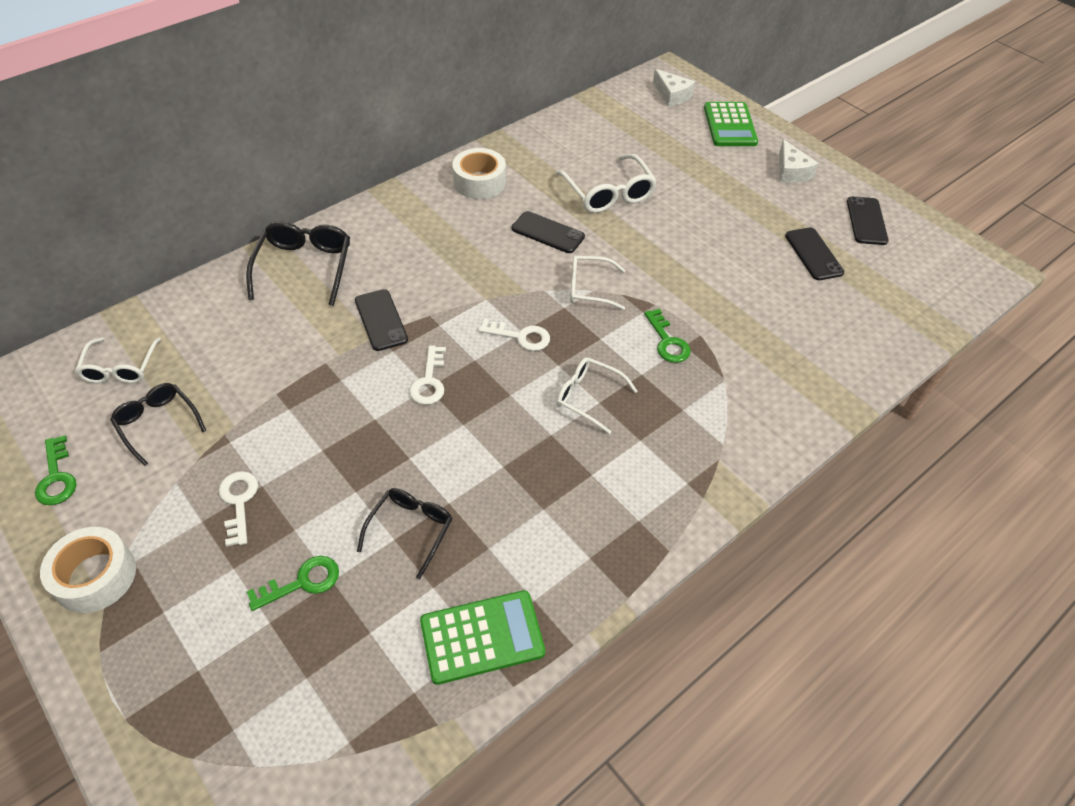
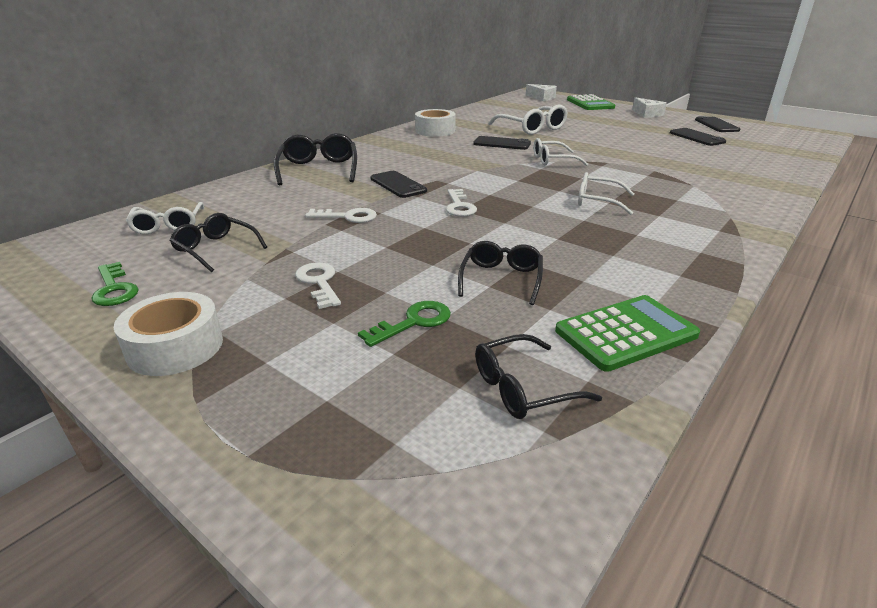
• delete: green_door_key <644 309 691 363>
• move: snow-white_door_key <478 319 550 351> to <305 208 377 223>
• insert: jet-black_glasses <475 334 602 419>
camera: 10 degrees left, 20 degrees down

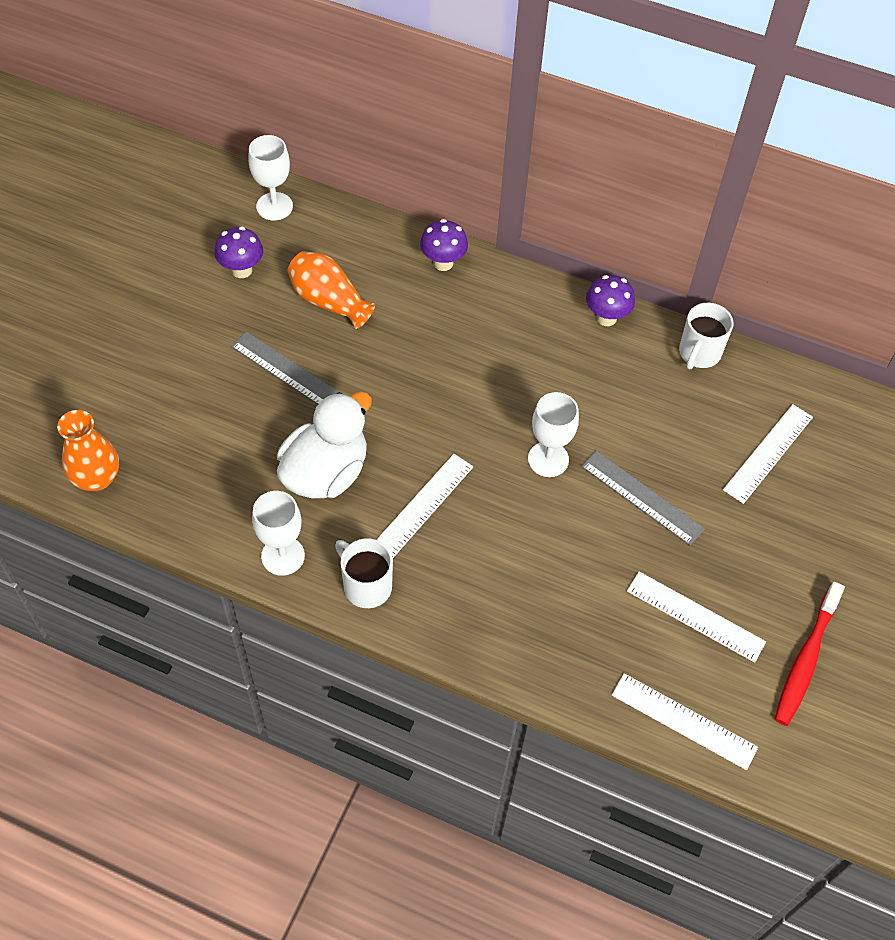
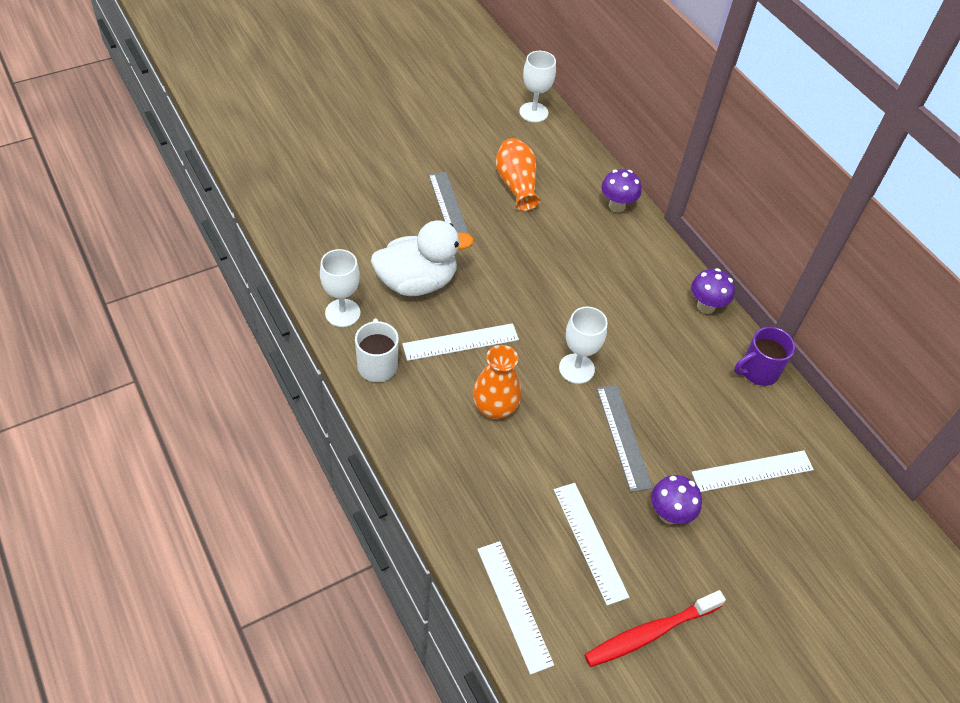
• move: violet_toadstool <214 227 263 278> to <651 475 702 524>
• recolor: snow-white_tea_mug <679 303 734 369> to violet_tea_mug <734 327 795 386>
• move: bright_orange_vase <57 410 119 491> to <473 345 521 419>
camera: 35 degrees right, 5 degrees down

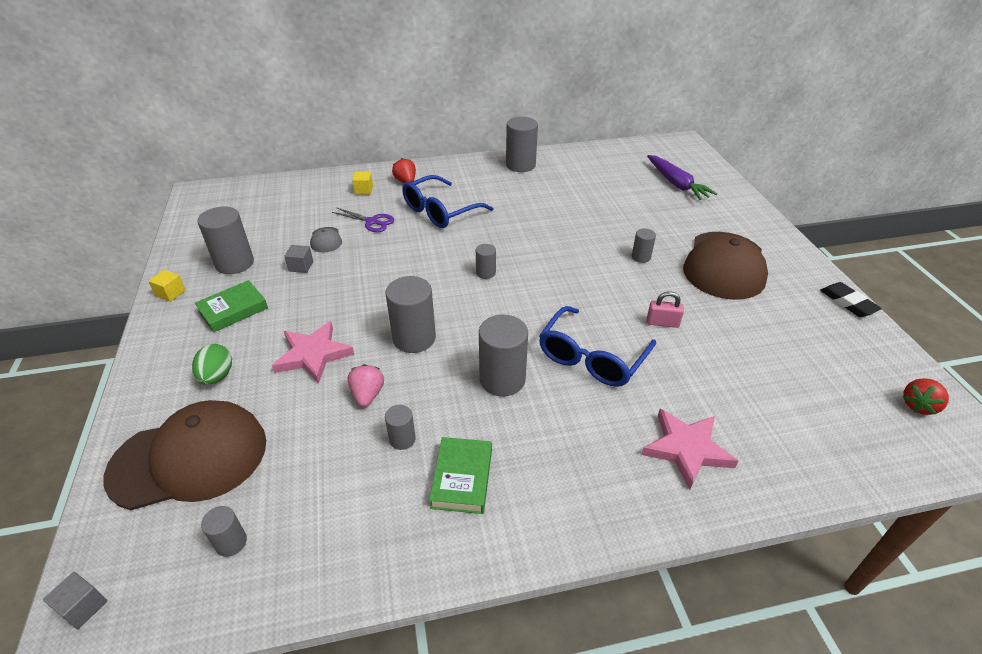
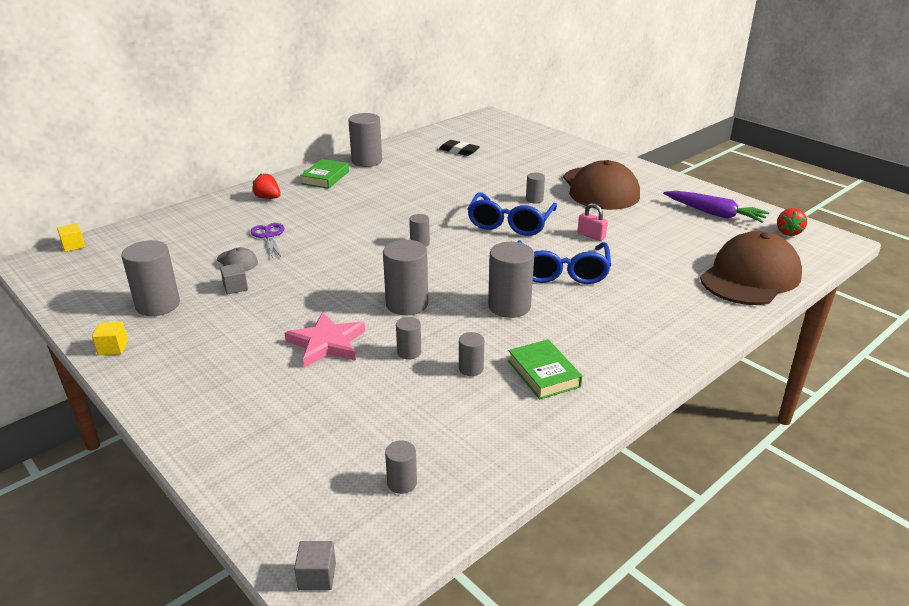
• move: violet_carrot <647 155 717 200> to <663 191 769 223>
• move: yellow_cube <352 172 373 194> to <57 223 85 252>
• move: blue_glasses <402 175 493 228> to <467 192 557 236>
• rotate: violet_shears <332 208 394 232> = <251 223 284 257> 105 degrees counterclockwise
• move: green_book <195 280 268 333> to <300 159 349 189>
• move: jet-black_eraser <820 282 882 317> to <439 140 480 156>
• rotate: rosy_lock <647 291 684 328> = <577 203 608 241> 60 degrees clockwise
• delete: green_egg_shape <192 344 232 385>
• replace: rosy_berry <348 364 384 407> to grey_cylinder <396 317 421 360>
• move: brown_peaked_cap <104 400 266 510> to <700 231 802 305>
• delete: rosy_five-pointed_star <641 409 738 490>
camera: 30 degrees left, 10 degrees down

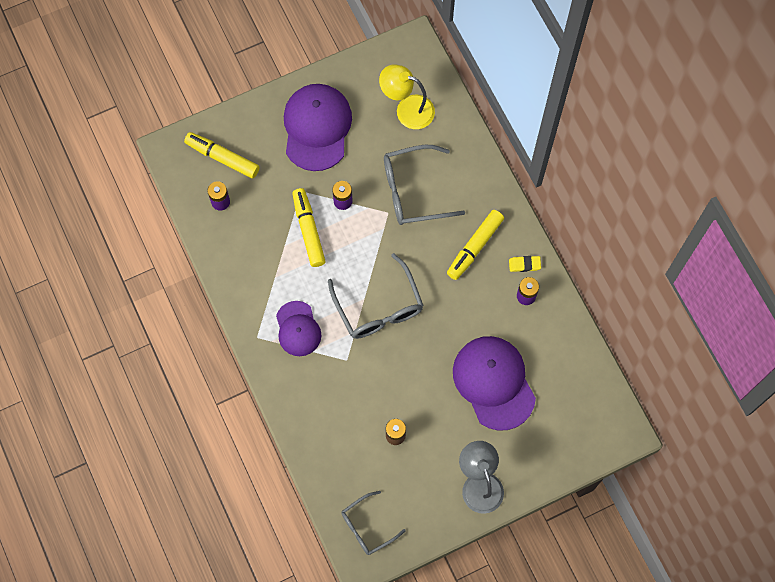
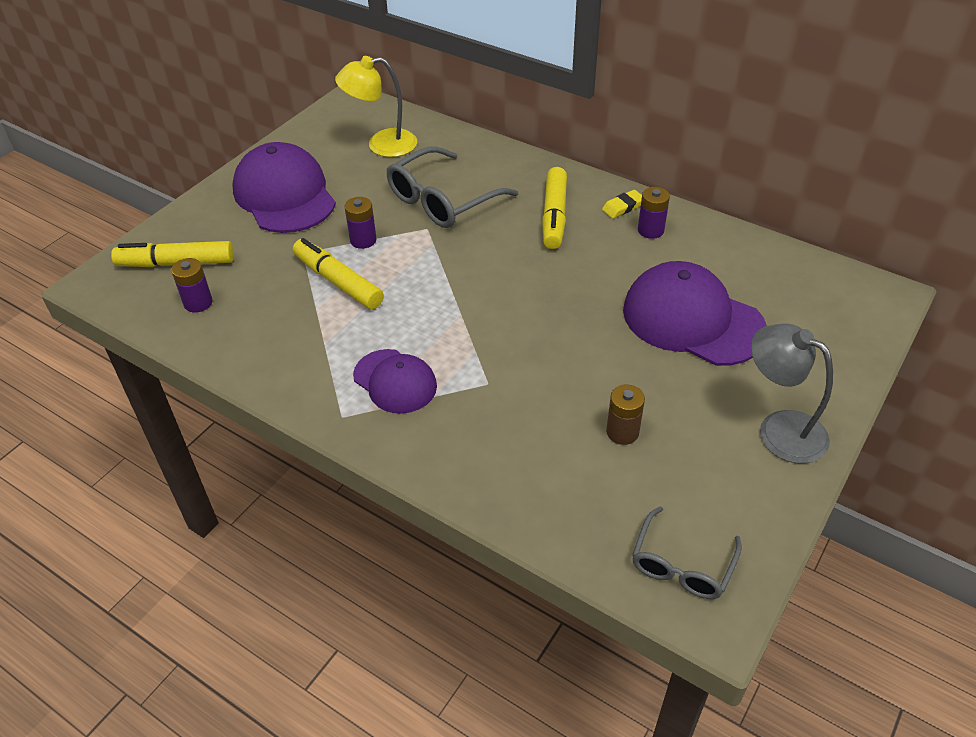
• delete: grey_glasses <328 253 424 339>
camera: 30 degrees left, 25 degrees down

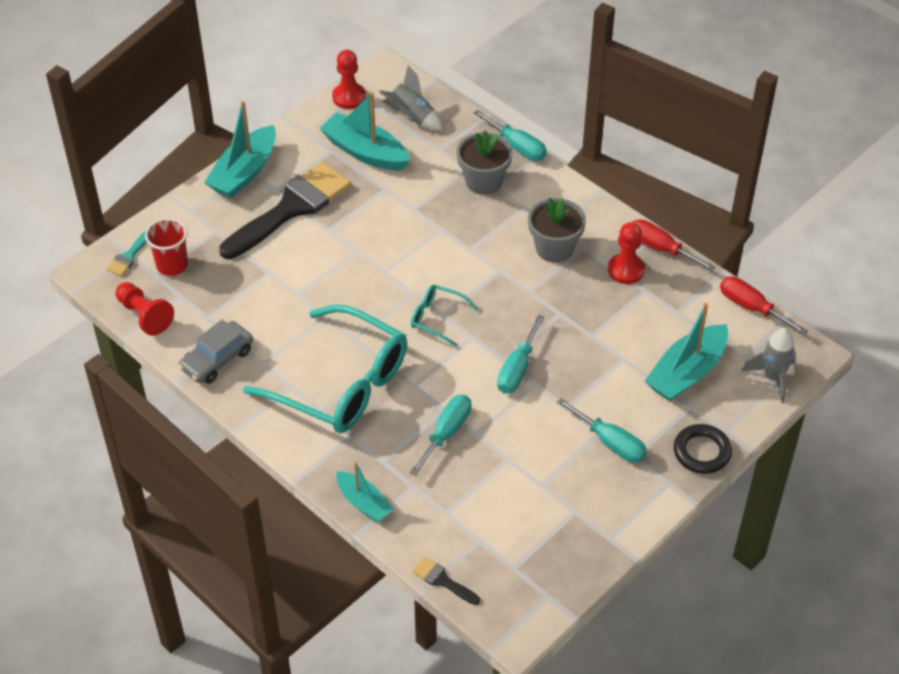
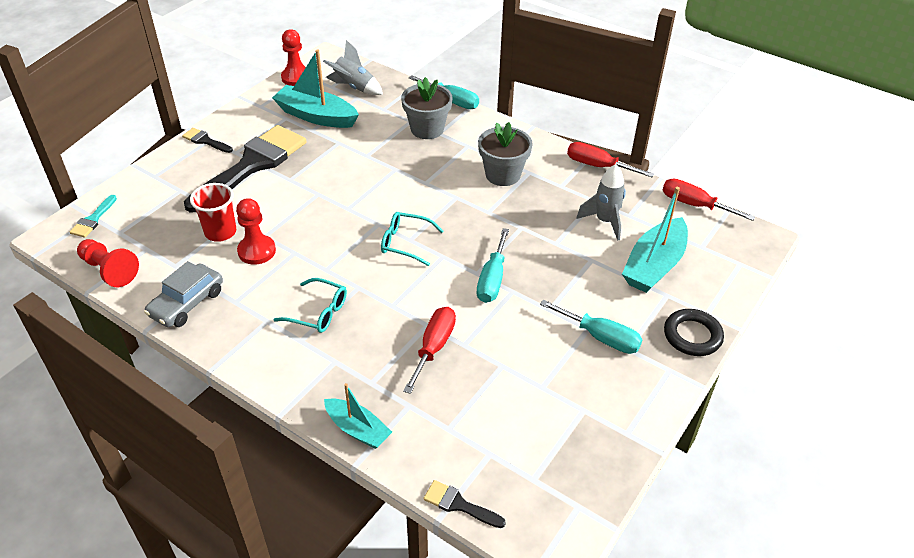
• replace: aqua_boat <204 101 276 198> to jet-black_brush <182 128 233 153>
• move: red_tumbler <145 218 188 276> to <190 183 236 242>
• move: red_pawn <608 222 645 284> to <236 198 276 264>
• resize: aqua_glasses <243 304 407 433> = <274 278 347 333> x0.45
• move: grey_toy_rocket <742 328 796 403> to <576 164 626 241>
• recolor: aqua_screwdriver <410 395 472 476> to red_screwdriver <403 307 456 394>
camera: 10 degrees left, 5 degrees down

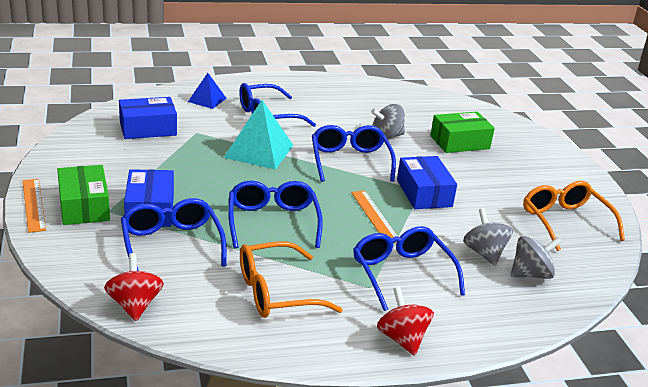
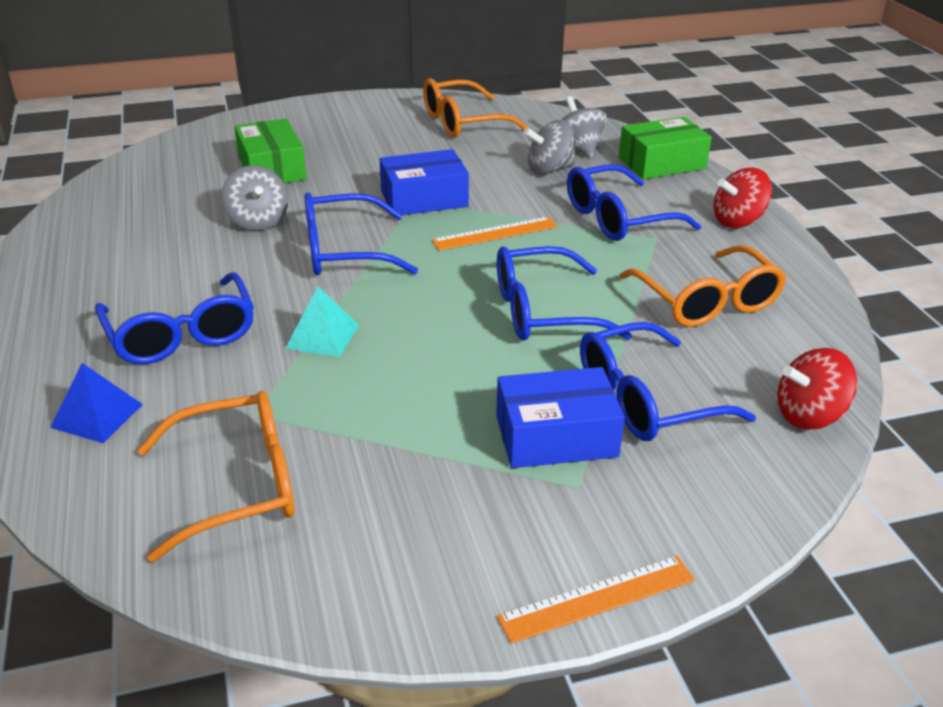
• replace: blue_box <119 97 177 139> to bright_orange_glasses <137 391 294 562>
• resize: aqua_pyramid <224 100 293 170> = <286 287 359 357> x0.58
• move: green_box <57 165 110 225> to <619 117 712 179>
camera: 90 degrees left, 5 degrees up

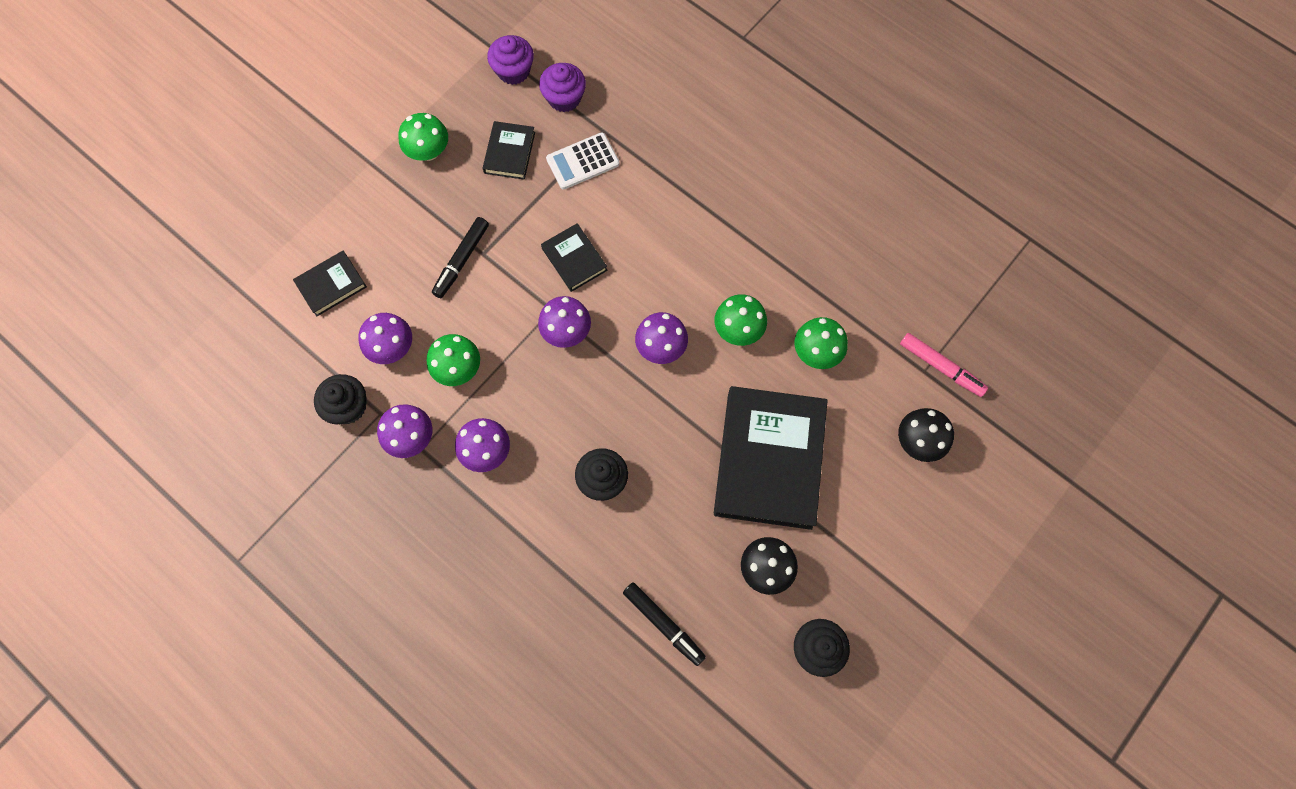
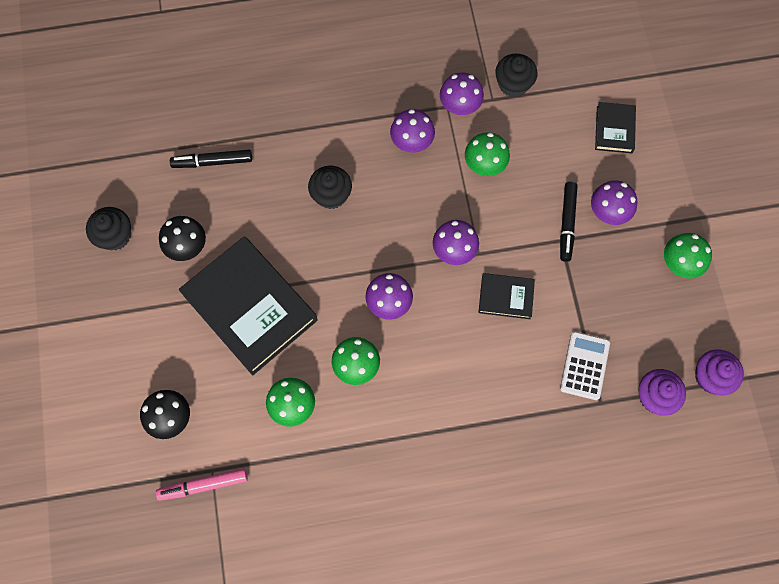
• delete: jet-black_book <483 121 535 180>
• rotate: jet-black_felt_pen <432 217 489 298> = <560 182 578 262> 150 degrees counterclockwise
• move: violet_toadstool <358 313 412 364> to <591 180 638 225>
camera: 130 degrees right, 0 degrees up

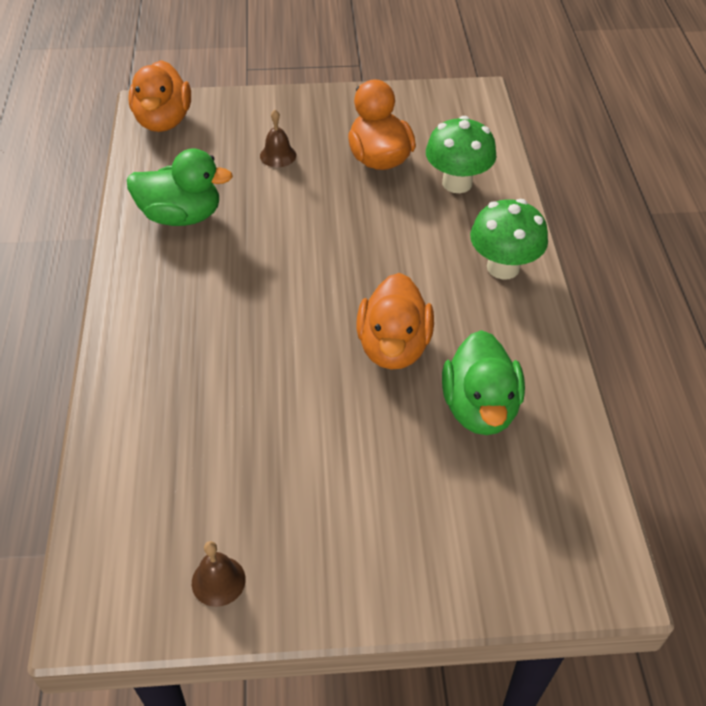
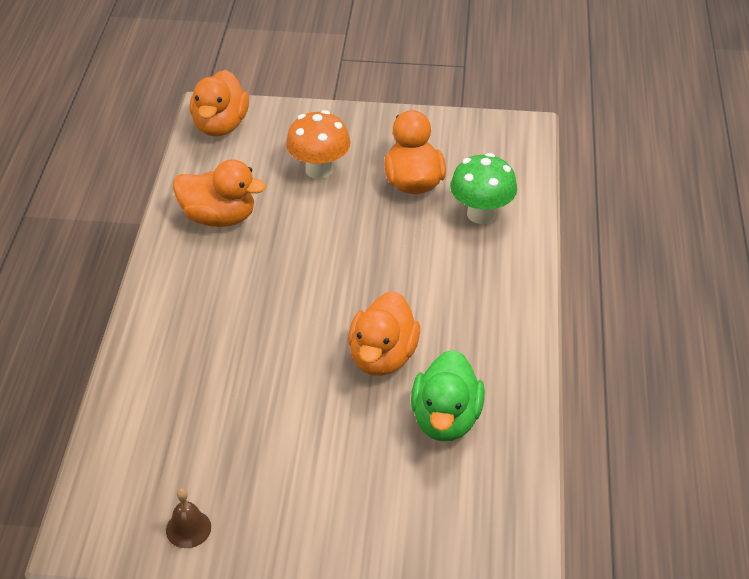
• replace: brown_hand_bell <260 110 296 167> to bright_orange_toadstool <286 110 351 179>
• recolor: green_toy_duck <127 148 233 226> to bright_orange_toy_duck <173 159 266 227>
• delete: green_toadstool <470 199 548 279>
camera: 10 degrees right, 5 degrees down

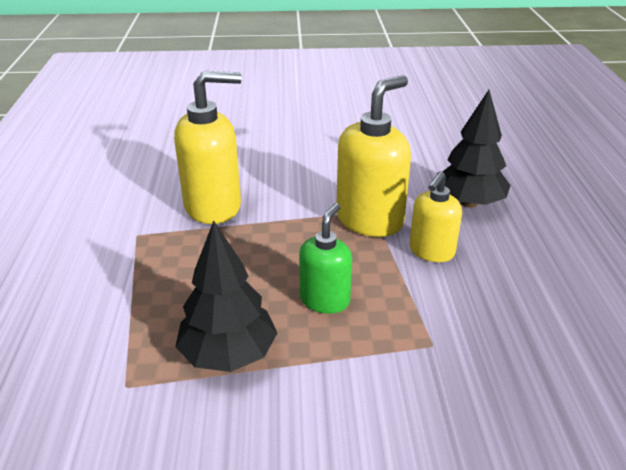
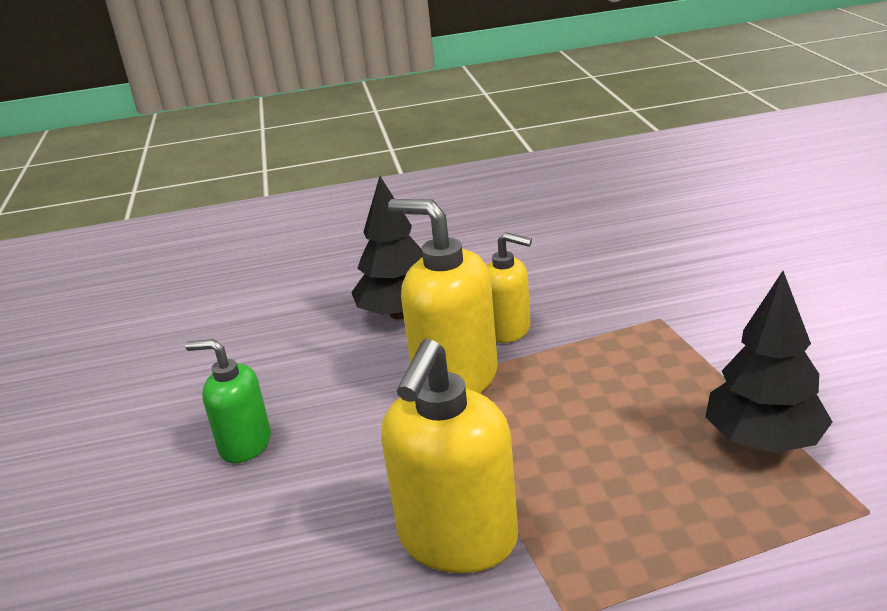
• rotate: yellow_pump_bottle <174 71 242 224> = <381 339 518 573> 135 degrees counterclockwise
• move: green_pump_bottle <299 203 352 314> to <185 339 271 463>
camera: 95 degrees left, 5 degrees down

